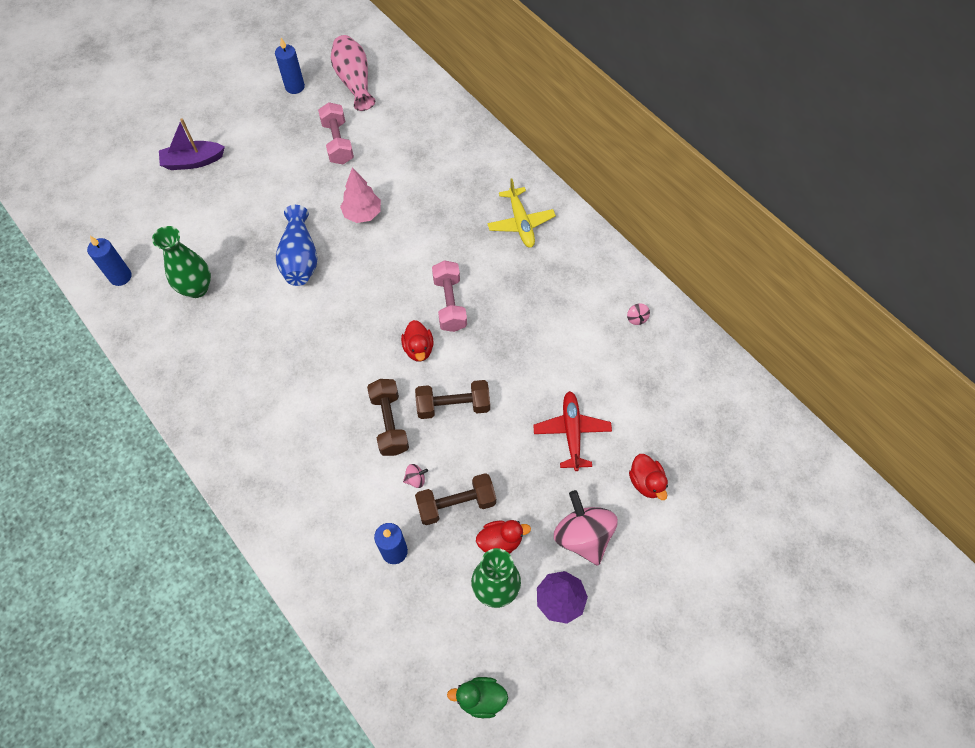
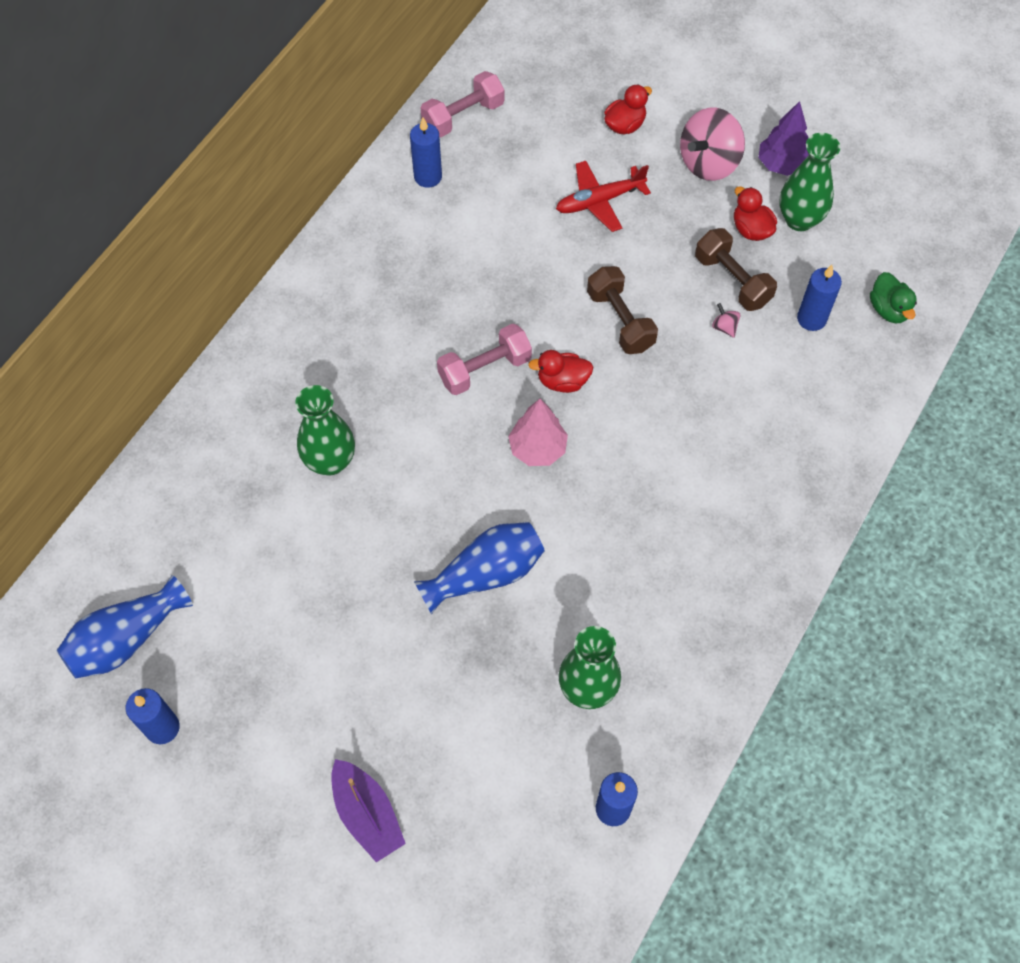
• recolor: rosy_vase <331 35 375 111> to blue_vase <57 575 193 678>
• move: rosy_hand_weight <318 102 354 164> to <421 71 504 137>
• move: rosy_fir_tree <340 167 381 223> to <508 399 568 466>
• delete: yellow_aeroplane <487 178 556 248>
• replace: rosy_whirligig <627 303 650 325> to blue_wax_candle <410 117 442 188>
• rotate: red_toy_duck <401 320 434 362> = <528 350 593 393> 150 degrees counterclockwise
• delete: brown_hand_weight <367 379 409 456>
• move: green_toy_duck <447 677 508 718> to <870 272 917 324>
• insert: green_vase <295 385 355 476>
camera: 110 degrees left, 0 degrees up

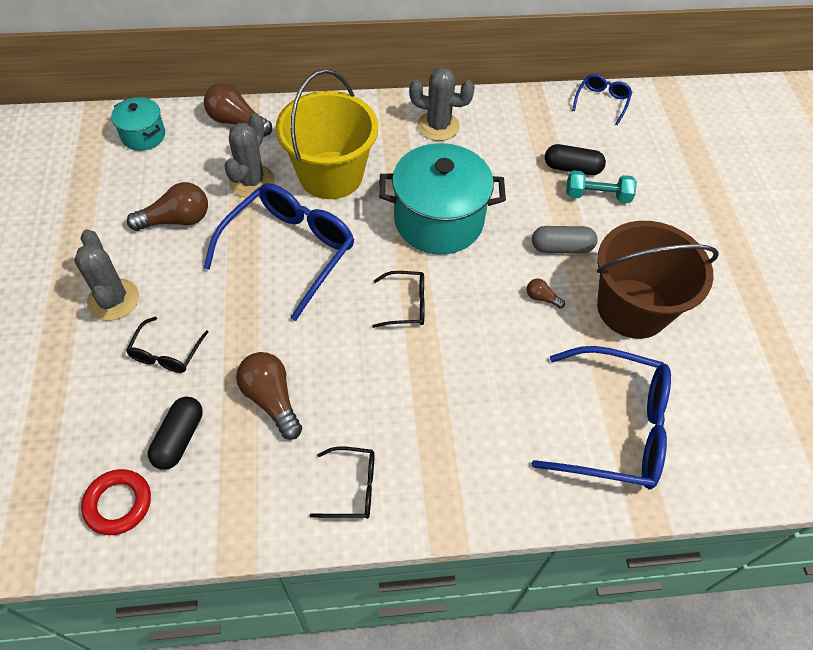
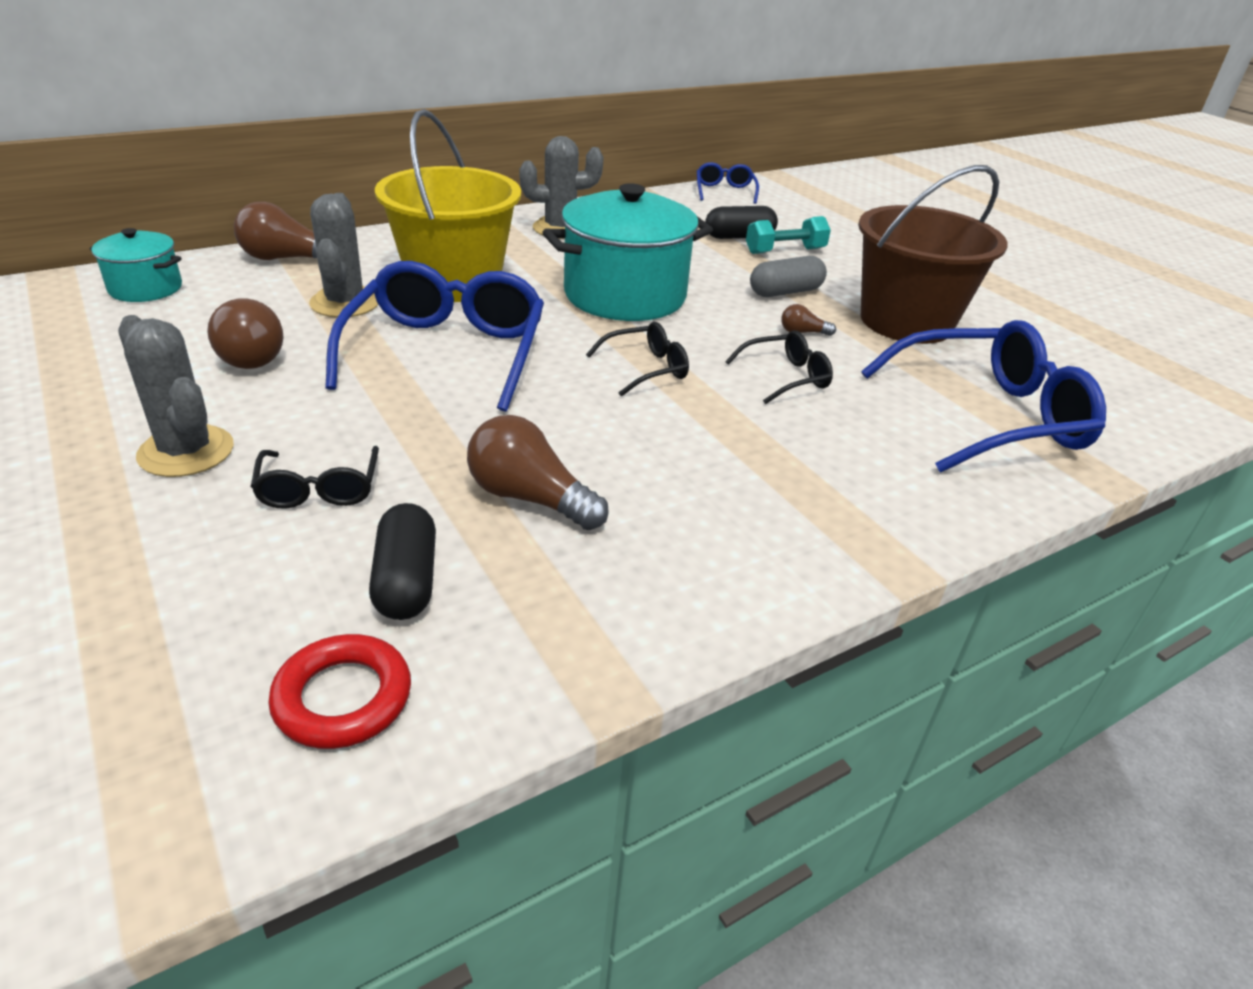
• rotate: brown_lightbulb <127 182 208 231> = <207 298 284 369> 105 degrees clockwise
• move: jet-black_glasses <310 446 375 519> to <725 331 833 404>
camera: 25 degrees left, 20 degrees down

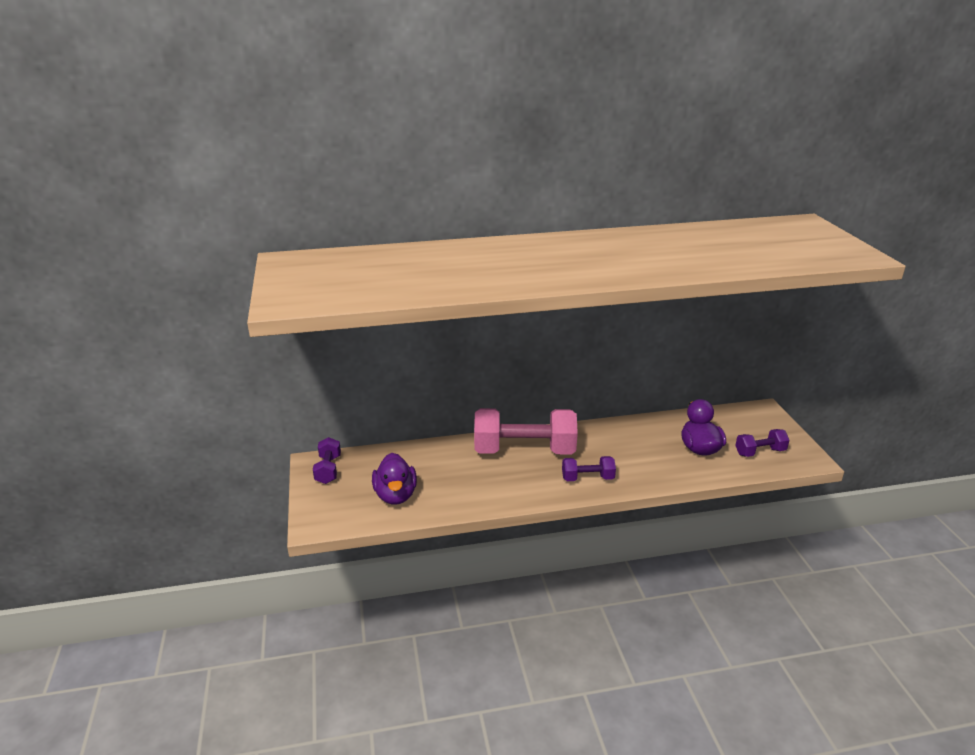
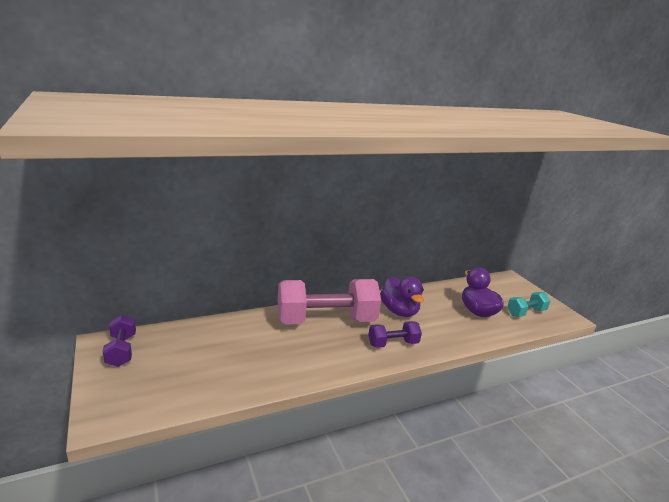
• recolor: violet_hand_weight <735 429 790 457> to aqua_hand_weight <507 292 550 317>
• move: violet_toy_duck <372 453 417 505> to <380 276 424 317>
camera: 15 degrees left, 5 degrees down

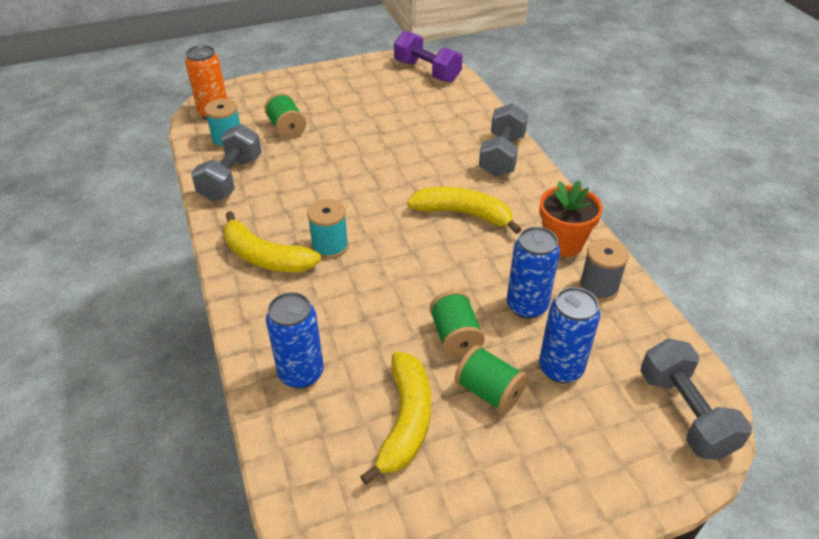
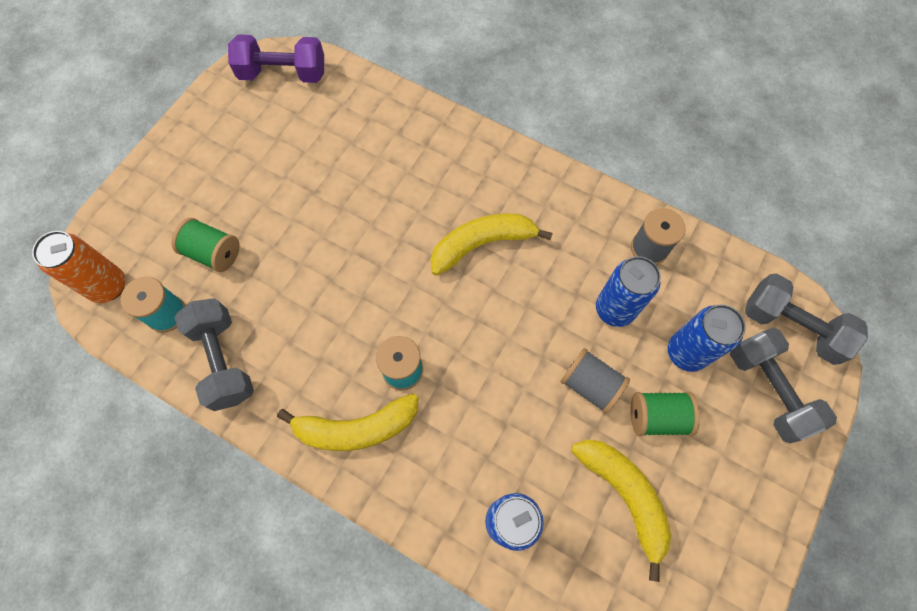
• move: grey_hand_weight <479 103 528 177> to <730 328 837 444>
• delete: bright_orange_potted_plant <539 181 603 257>
• recolor: green_reel_of_thread <430 290 485 358> to grey_reel_of_thread <560 348 630 414>
camera: 40 degrees left, 25 degrees up

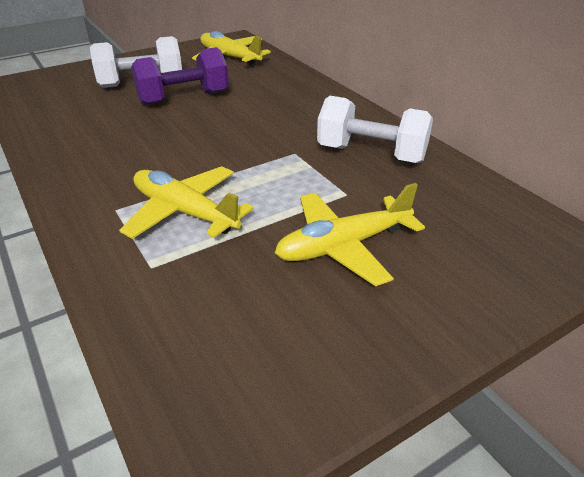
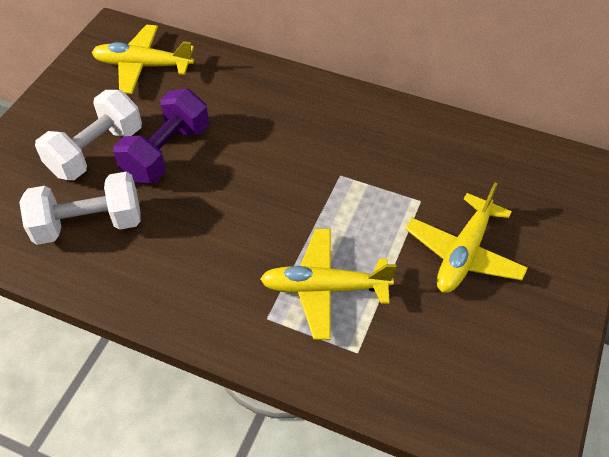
• move: snow-white_hand_weight <317 96 433 163> to <19 172 141 245>
camera: 35 degrees left, 15 degrees up

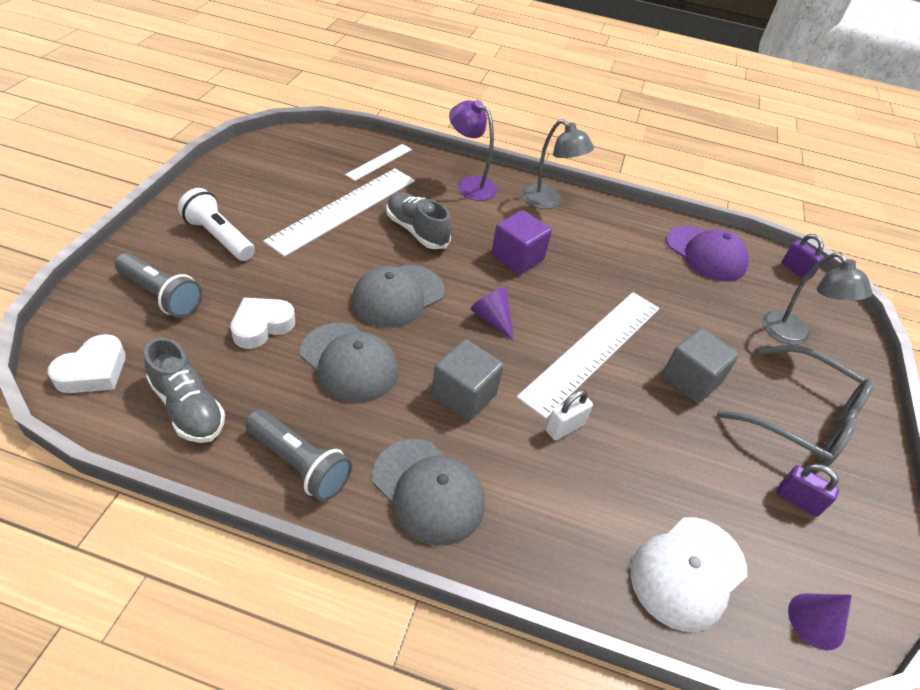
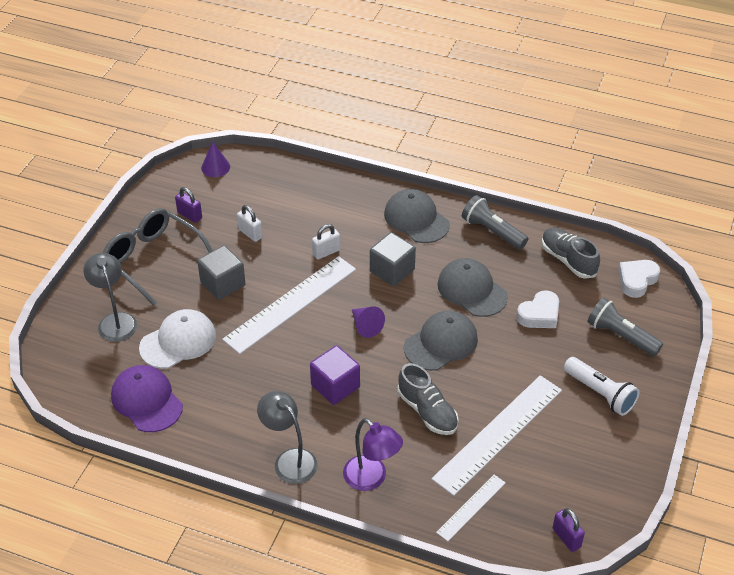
• move: violet_lock <781 234 825 280> to <553 508 585 552>
• move: snow-white_peaked_cap <630 517 747 632> to <139 309 216 369>
• insert: snow-white_lock <237 205 263 242>
camera: 170 degrees left, 0 degrees up

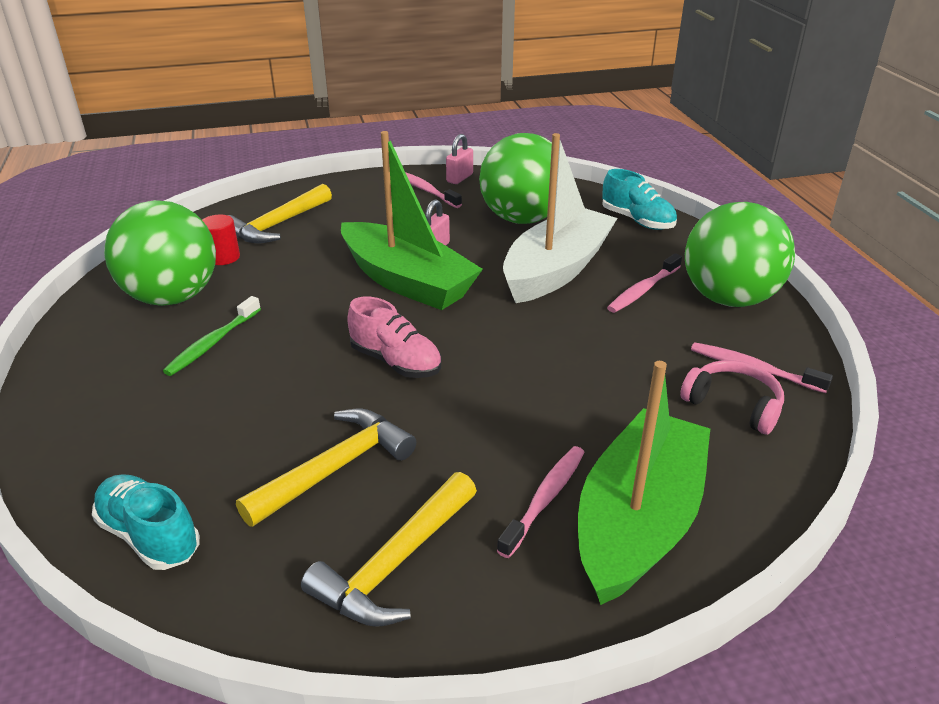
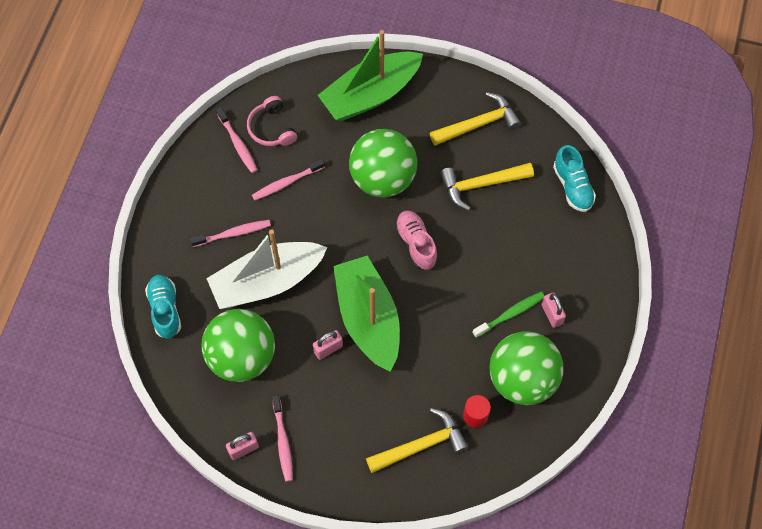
• move: green_play_ball <685 202 795 307> to <349 129 417 198>
• move: rosy_toothbrush <497 446 585 558> to <252 159 325 200>
• insert: rosy_lock <542 292 566 328>
camera: 150 degrees left, 30 degrees up

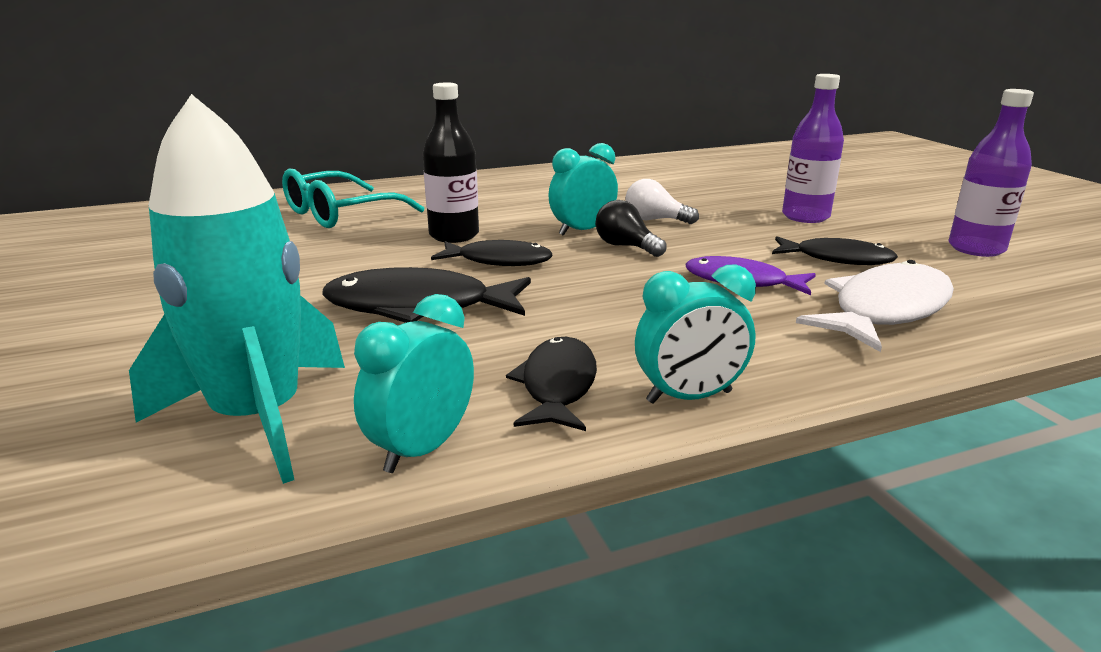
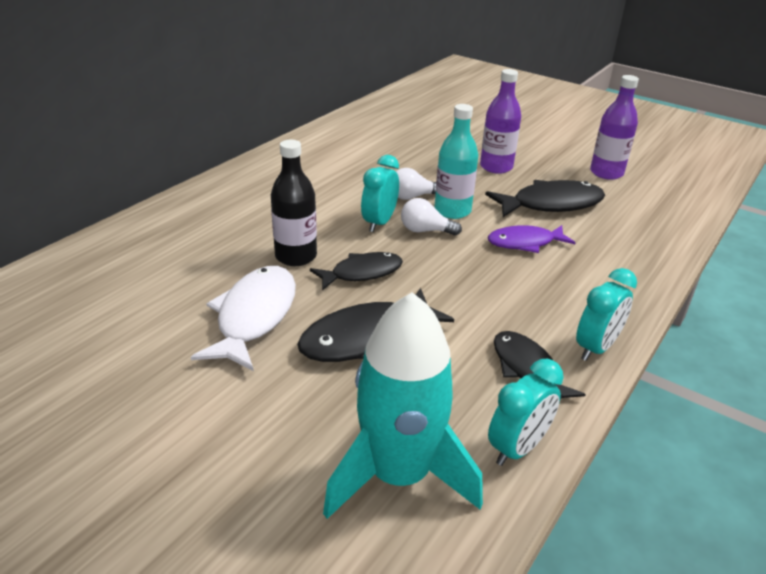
• delete: aqua_glasses <282 168 424 228>
• recolor: jet-black_lightbulb <595 200 667 257> to snow-white_lightbulb <401 198 462 236>
• resize: jet-black_fish <772 236 898 265> = <485 180 605 217> x1.52
• move: snow-white_fish <796 260 954 352> to <191 266 296 371>
• rotate: aqua_alarm_clock <354 294 474 473> = <488 359 564 466> 135 degrees counterclockwise
• insert: aqua_flask <434 104 478 219>
camera: 35 degrees left, 10 degrees up

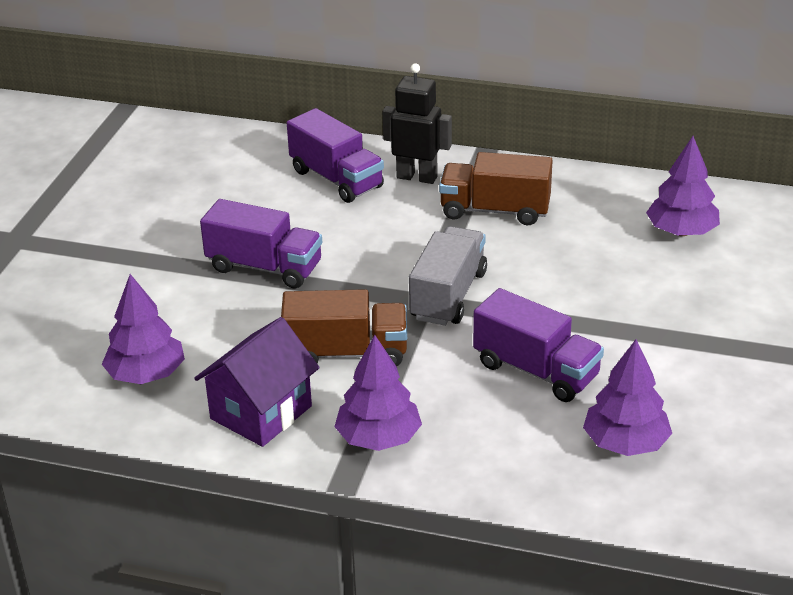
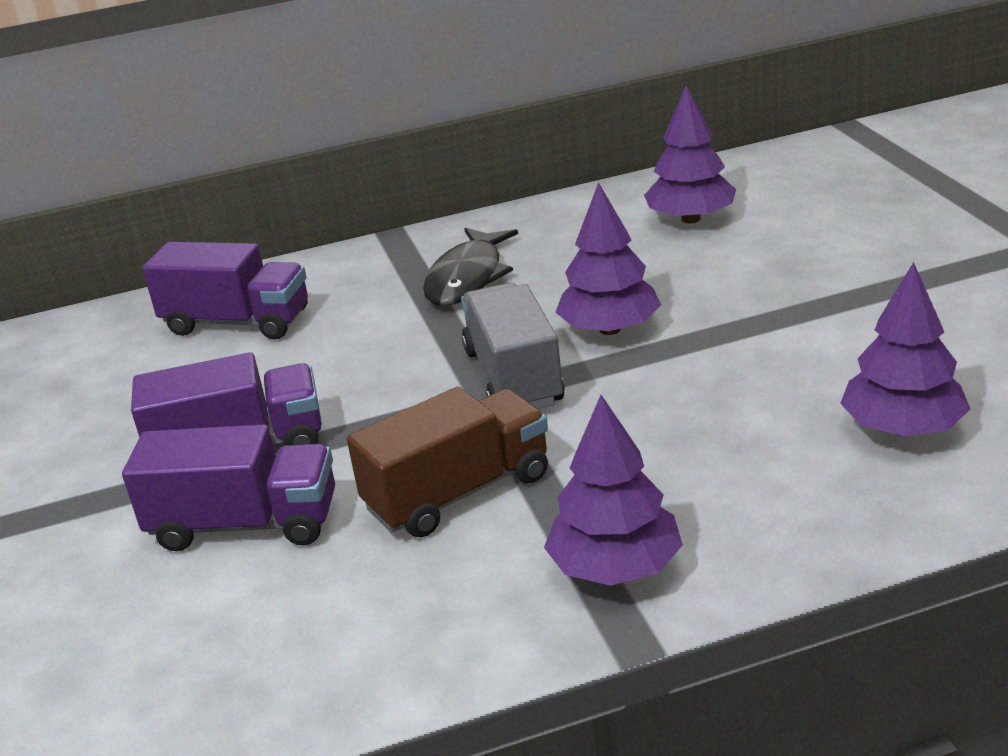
• delete: jet-black_robot_figure <383 63 452 184>
• replace: brown_toy_truck <439 152 553 225> to jet-black_fish <423 227 518 306>
• move: violet_fir_tree <102 274 185 384> to <555 182 661 335>
• move: violet_toy_truck <473 288 604 402> to <122 424 335 551>
• delete: violet_toy_house <194 317 320 447>
camera: 30 degrees left, 5 degrees down

